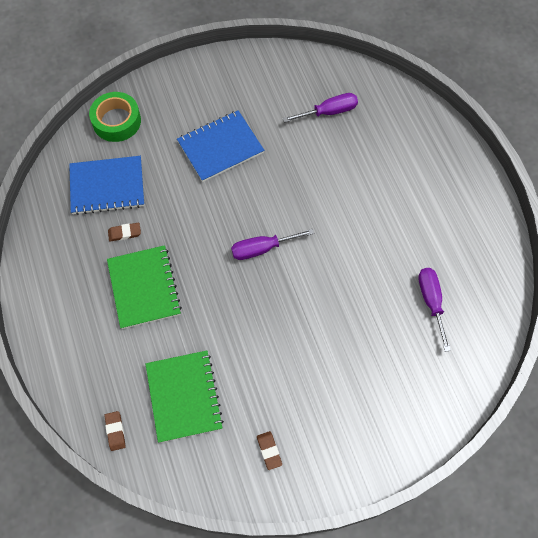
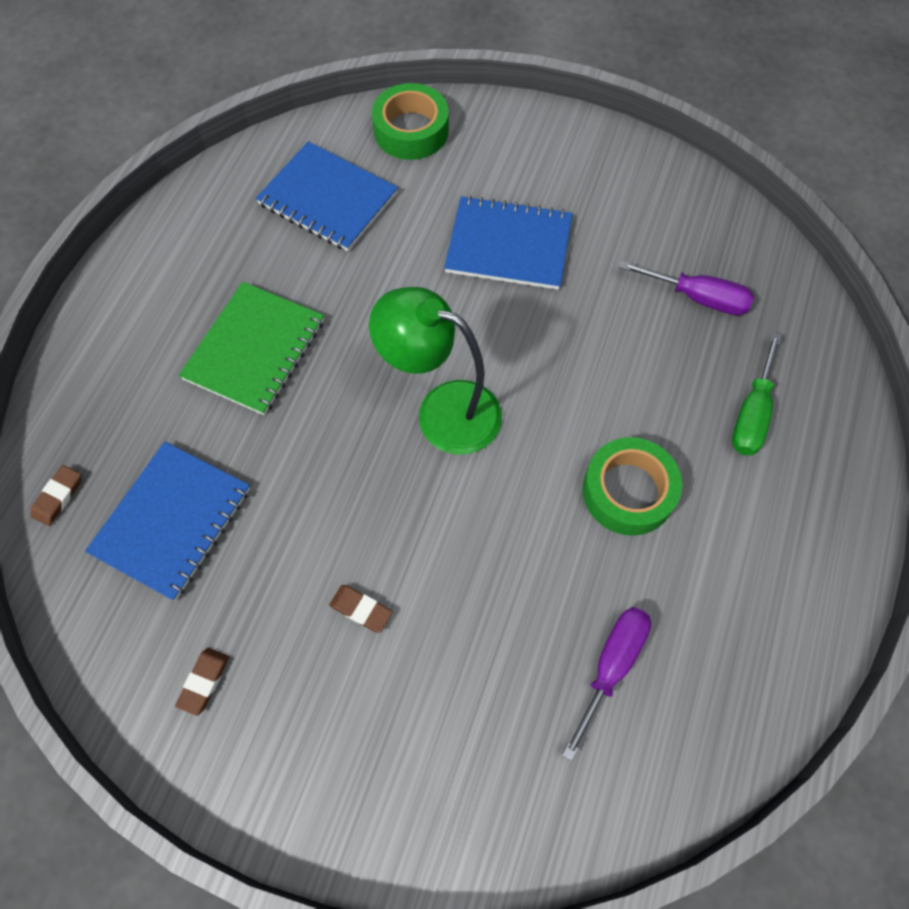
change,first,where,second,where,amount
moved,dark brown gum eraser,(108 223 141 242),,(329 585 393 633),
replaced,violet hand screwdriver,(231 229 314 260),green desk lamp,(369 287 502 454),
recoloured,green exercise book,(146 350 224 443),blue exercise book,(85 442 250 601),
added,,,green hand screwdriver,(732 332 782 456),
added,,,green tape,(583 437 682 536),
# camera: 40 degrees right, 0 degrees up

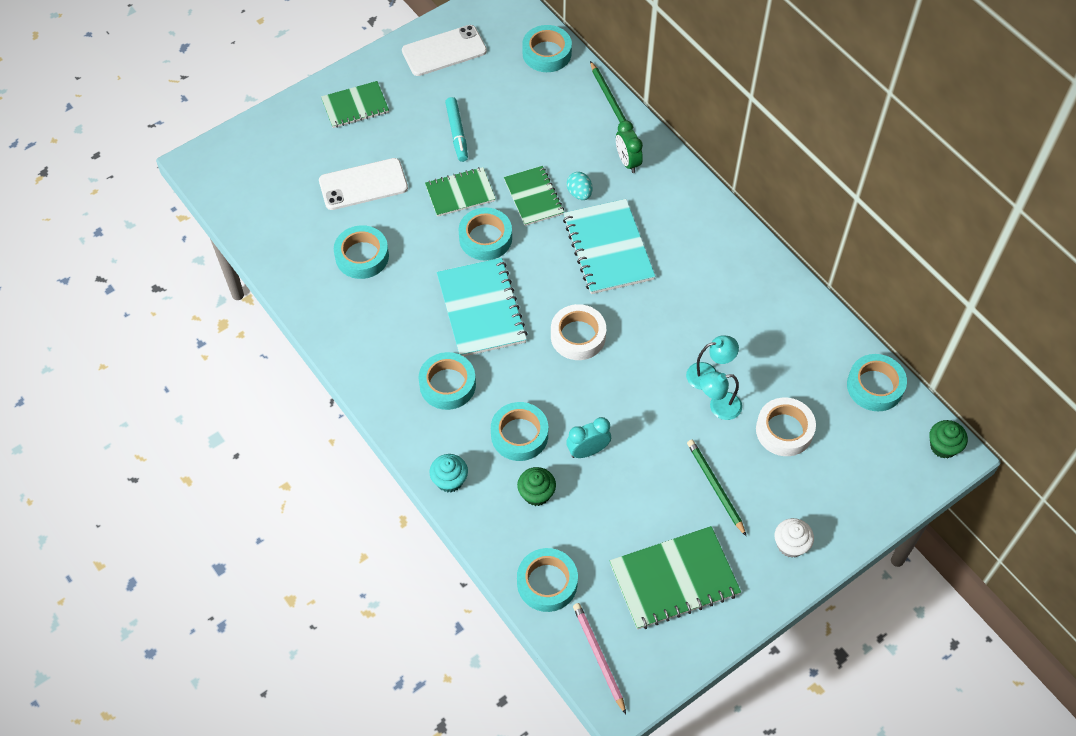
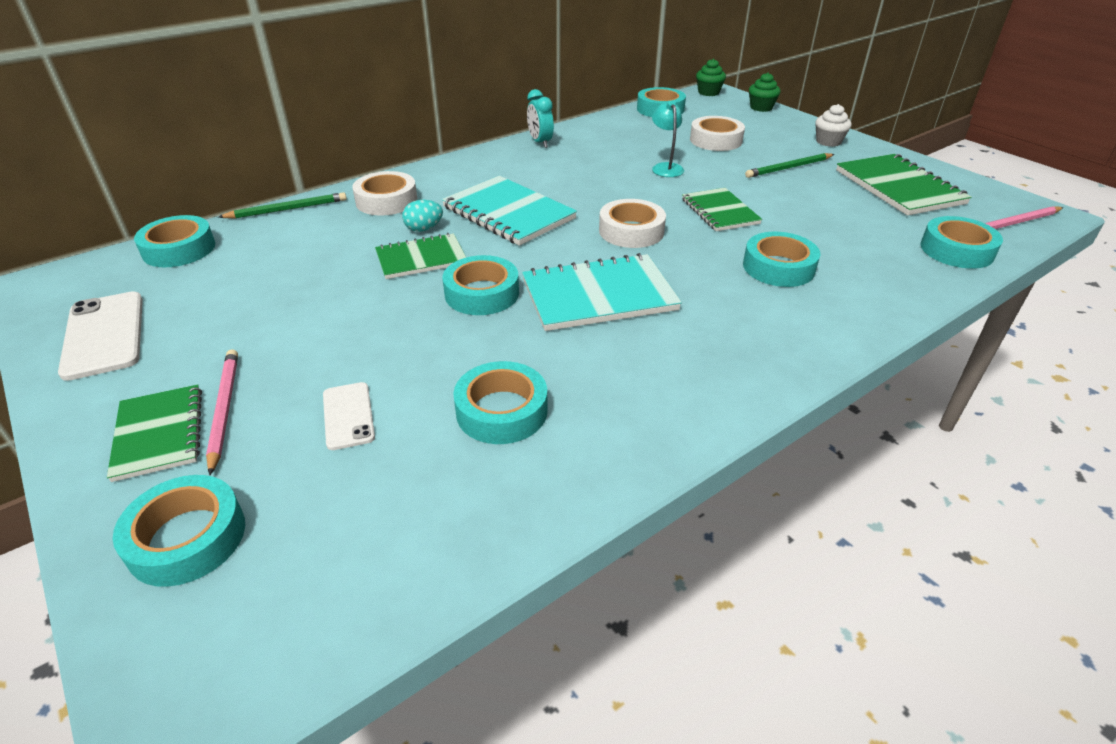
change,first,where,second,where,amount
removed,teal marker,(445 97 468 162),,,
replaced,green alarm clock,(616 120 643 173),snow-white tape,(352 171 417 215),
resized,snow-white mobile phone,(319 158 408 210),,(323 382 375 450),x0.59
moved,green exercise book,(425 167 496 217),,(682 188 762 231),
turned,teal exercise book,(563 199 655 294),,(442 176 577 246),60 degrees clockwise
moved,teal tape,(419 352 476 410),,(113 475 245 587),
removed,teal desk lamp,(700 371 742 420),,,
moved,teal alarm clock,(566 417 611 458),,(527 89 554 148),
removed,teal fairy cake,(430 454 468 492),,,
moved,green fairy cake,(517 467 556 506),,(749 73 781 112),
added,,,rosy lead pencil,(206 350 238 475),
# camera: 90 degrees left, 20 degrees down

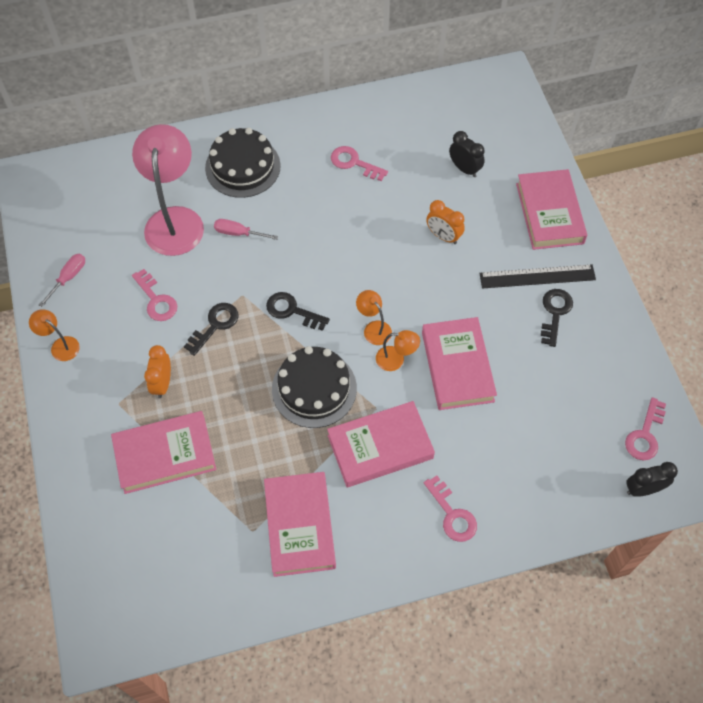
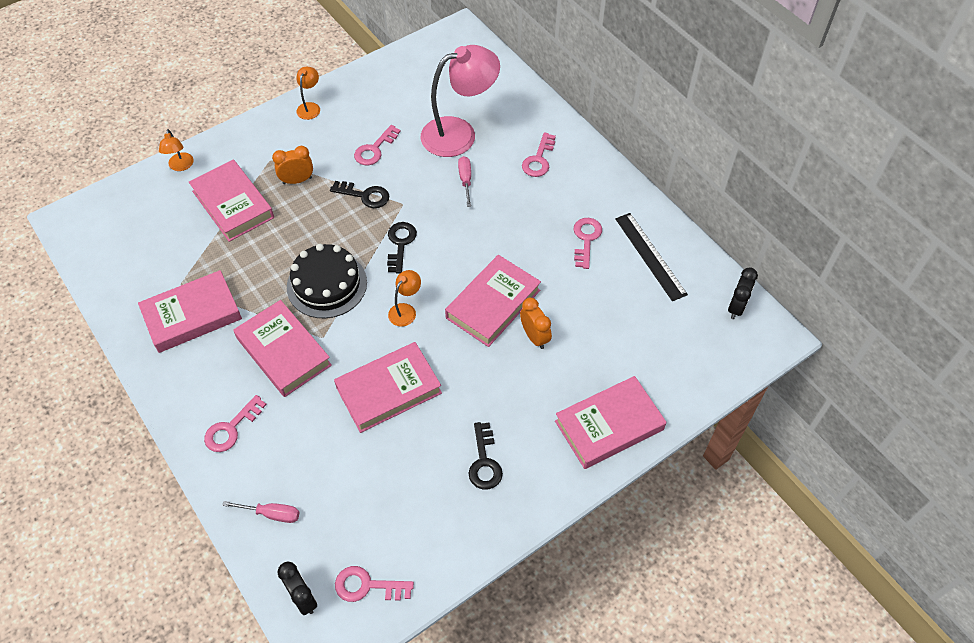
change,first,where,second,where,amount
replaced,black cake,(205 128 281 198),rosy key,(522 132 556 177),
moved,black alarm clock,(449 131 485 177),,(728 267 758 319),
turned,orange-coloured alarm clock,(426 200 465 244),,(520 298 552 349),135 degrees clockwise
moved,rosy hand screwdriver,(39 254 85 307),,(222 501 300 523),
moved,black measuring stick,(479 265 596 289),,(615 213 688 301),
turned,black key,(541 289 573 347),,(469 422 503 490),90 degrees clockwise
moved,orange-coloured desk lamp,(376 330 420 371),,(159 129 194 171),
added,,,rosy hardback,(445 255 541 347),
# camera: 70 degrees right, 5 degrees down

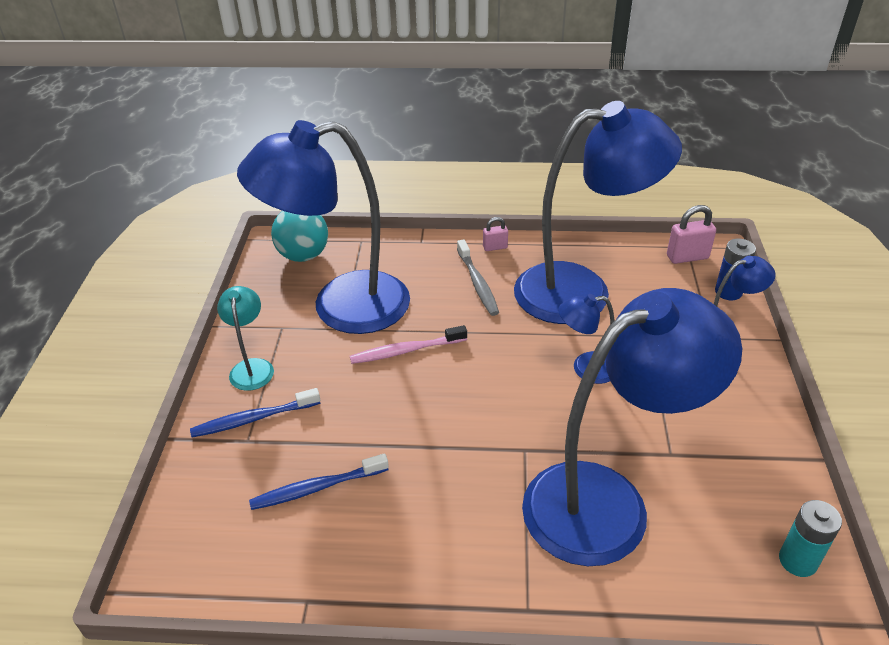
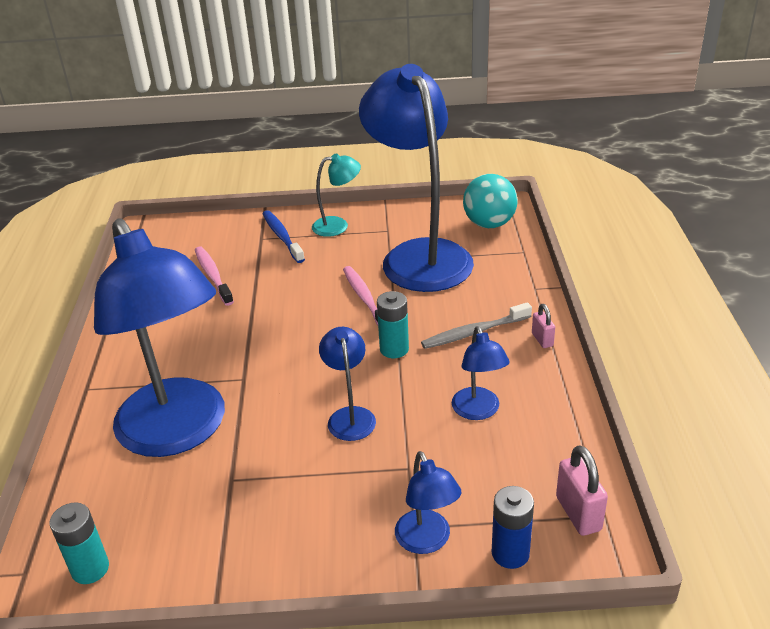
change,first,where,second,where,amount
resized,blue desk lamp,(514 101 682 324),,(452 326 510 420),x0.43
recoloured,blue dental brush,(249 453 389 510),rosy dental brush,(195 246 234 306),
added,,,teal power cell,(377 291 409 358),
# camera: 85 degrees right, 5 degrees down

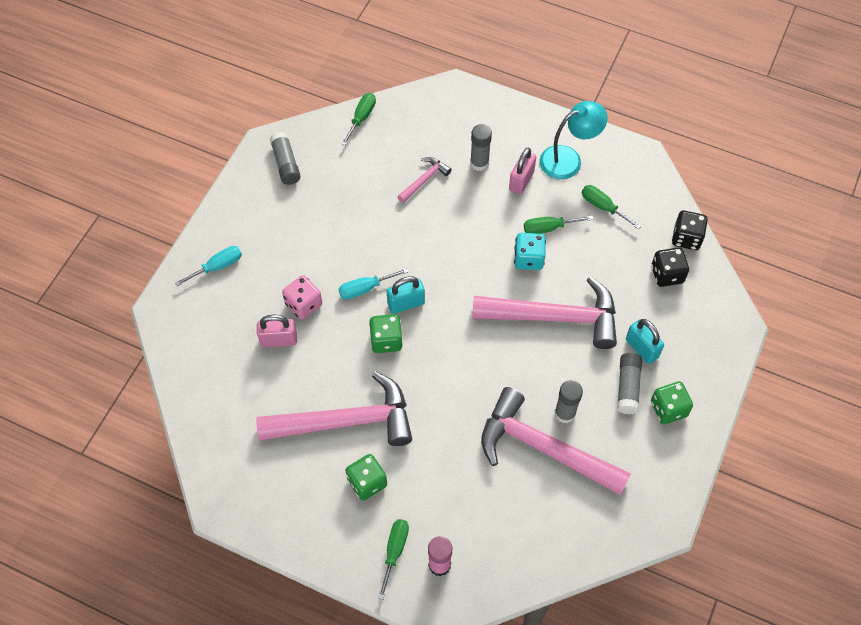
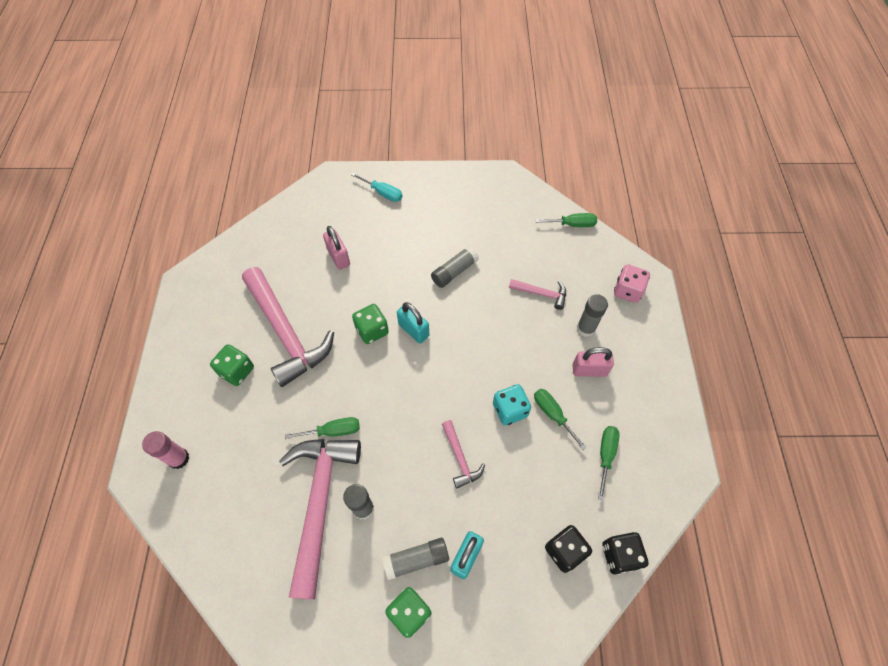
change,first,where,second,where,amount
removed,teal desk lamp,(539 101 608 179),,,
moved,grey glue,(270 132 301 185),,(431 246 479 288),
removed,teal hand screwdriver,(338 268 408 299),,,
moved,rosy game die,(282 275 322 320),,(614 264 650 303),
resized,rosy carpenter's hammer,(472 276 617 349),,(442 420 485 488),x0.45
moved,green hand screwdriver,(378 519 409 600),,(285 417 360 439),
# camera: 65 degrees right, 0 degrees up

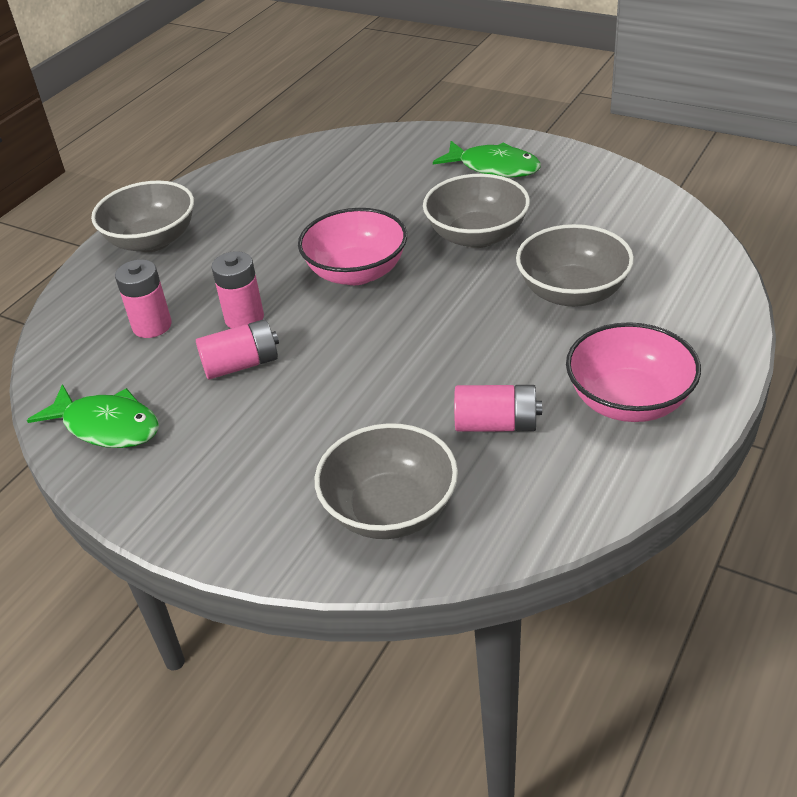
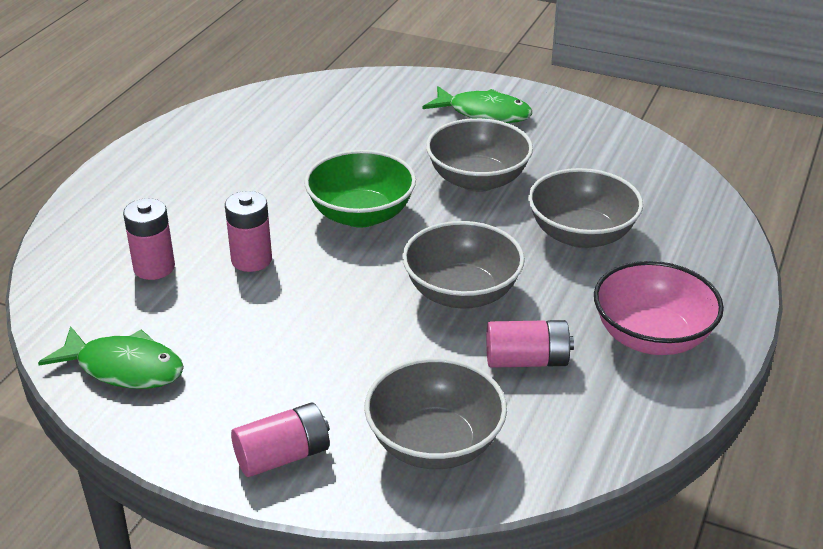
change,first,where,second,where,amount
moved,grey deep dish,(91 181 194 252),,(402 221 525 308),
recoloured,rosy deep dish,(298 208 407 285),green deep dish,(304 150 416 228),
moved,rosy power cell,(196 319 279 380),,(231 402 329 477),
# camera: 10 degrees left, 5 degrees down

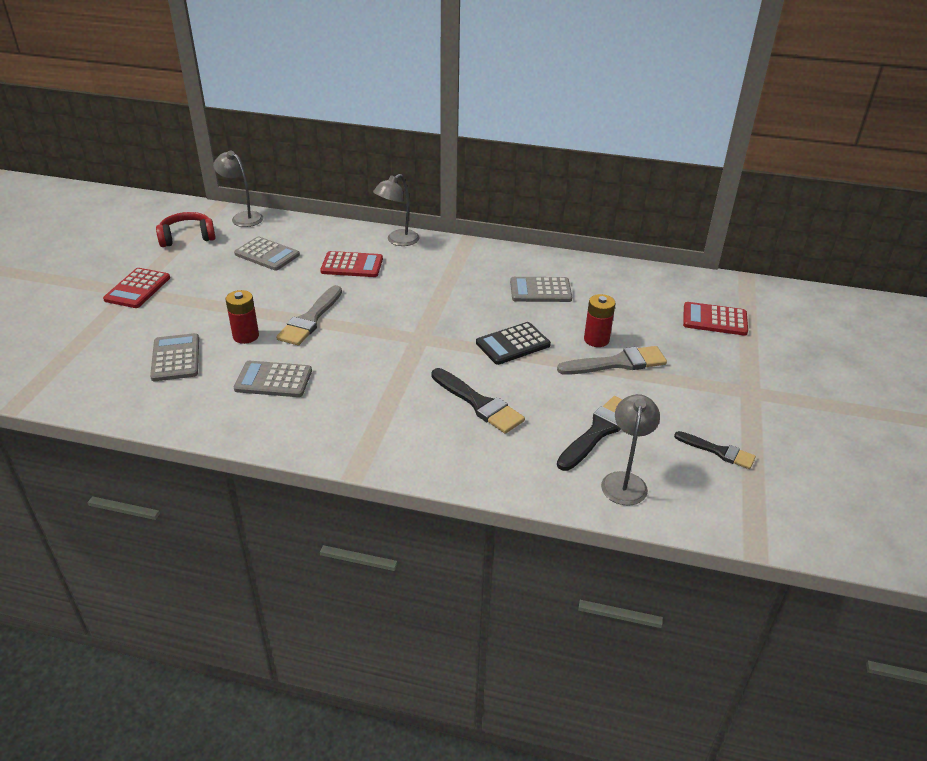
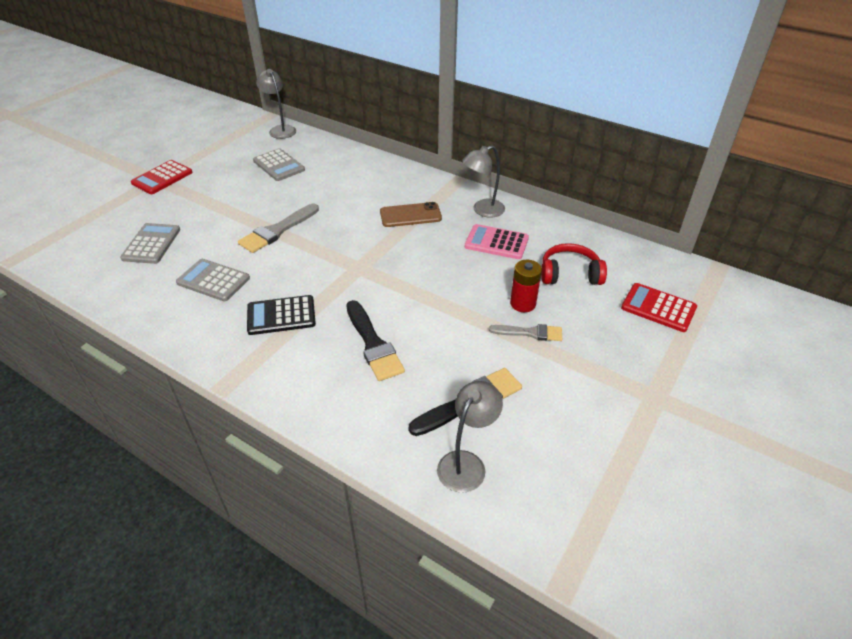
change,first,where,second,where,amount
moved,grey desk lamp,(373 174 419 246),,(462 145 505 218),
moved,scarlet headset,(156 212 216 247),,(541 243 607 285),
removed,scarlet pocket calculator,(320 251 383 277),,,
recoloured,grey pocket calculator,(510 277 572 302),rosy pocket calculator,(465 224 529 259),
removed,scarlet power cell,(226 290 259 344),,,
moved,black pocket calculator,(476 322 551 365),,(247 295 316 335),
resized,grey paint brush,(557 346 667 375),,(489 324 562 341),x0.65
removed,black paint brush,(674 431 756 469),,,
added,,,dark brown mobile phone,(380 202 442 227),
# camera: 20 degrees right, 5 degrees up

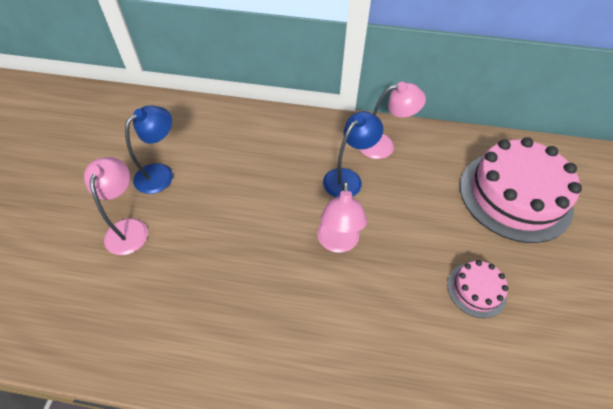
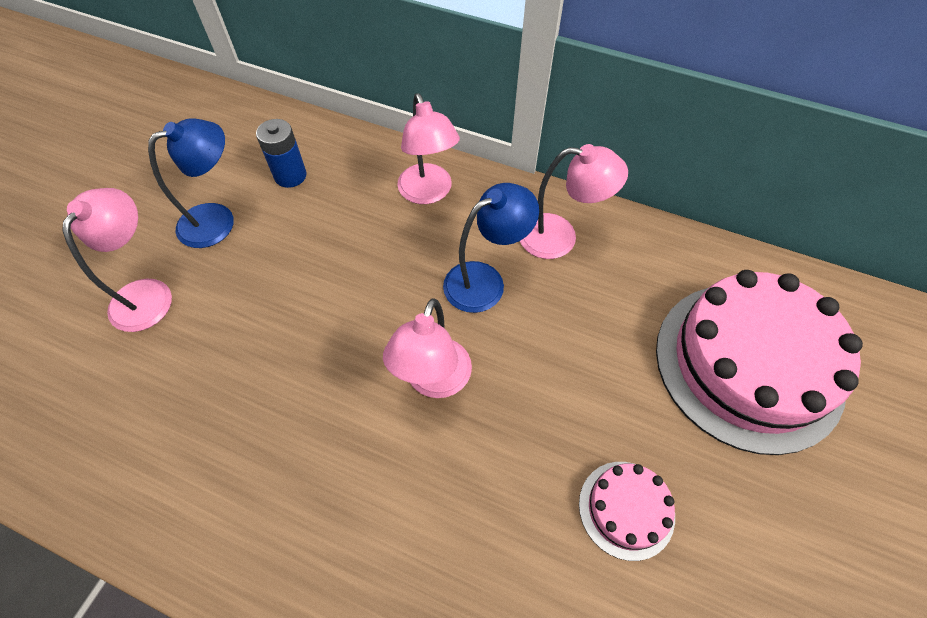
change,first,where,second,where,amount
added,,,rosy desk lamp,(397 93 460 204),
added,,,blue power cell,(256 119 307 188),
# camera: 15 degrees right, 5 degrees up

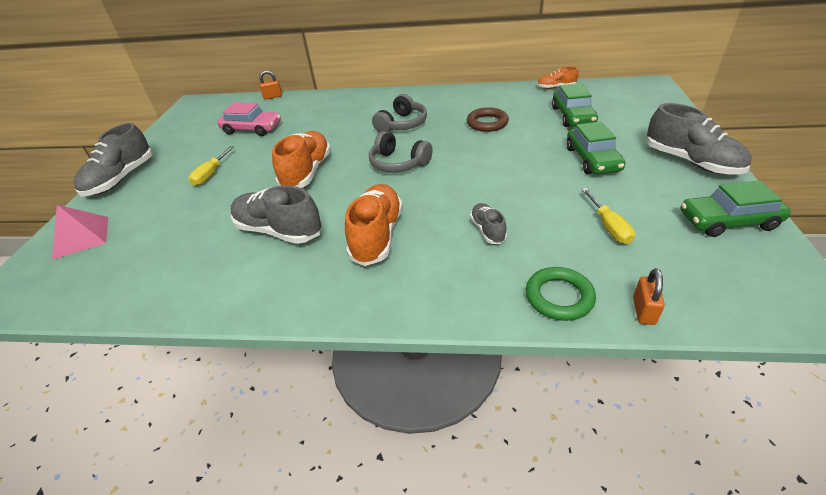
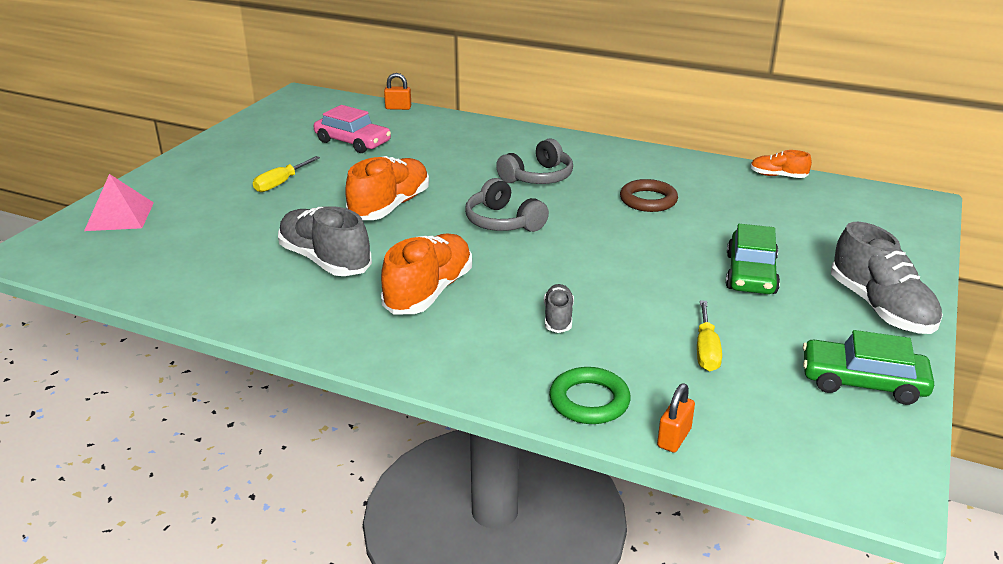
change,first,where,second,where,amount
removed,green car,(552 83 598 127),,,
removed,grey shoe,(74 123 153 196),,,
# camera: 15 degrees right, 10 degrees down

